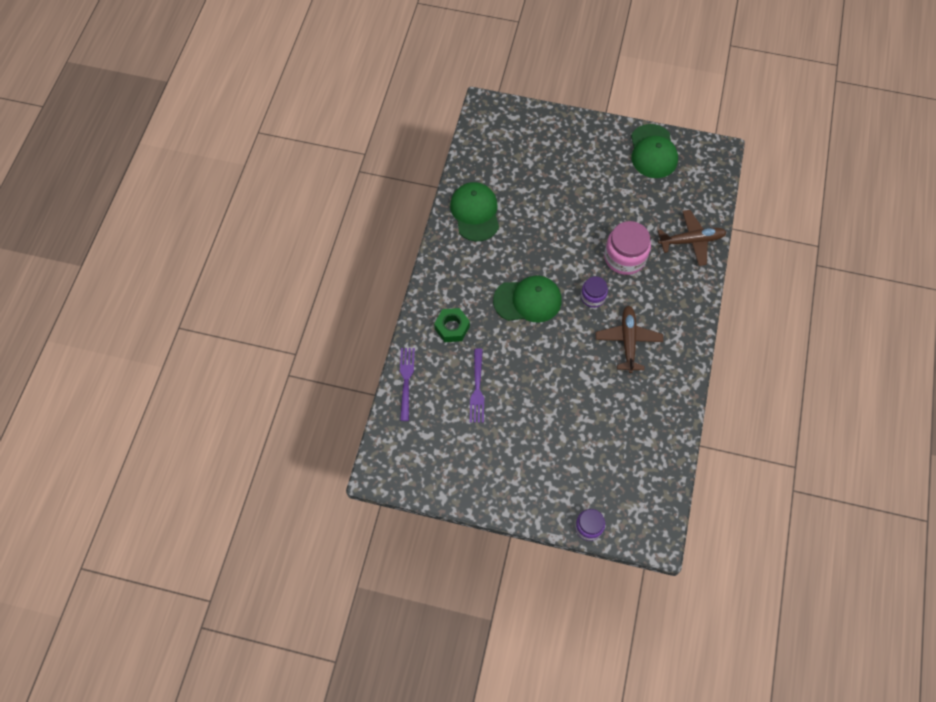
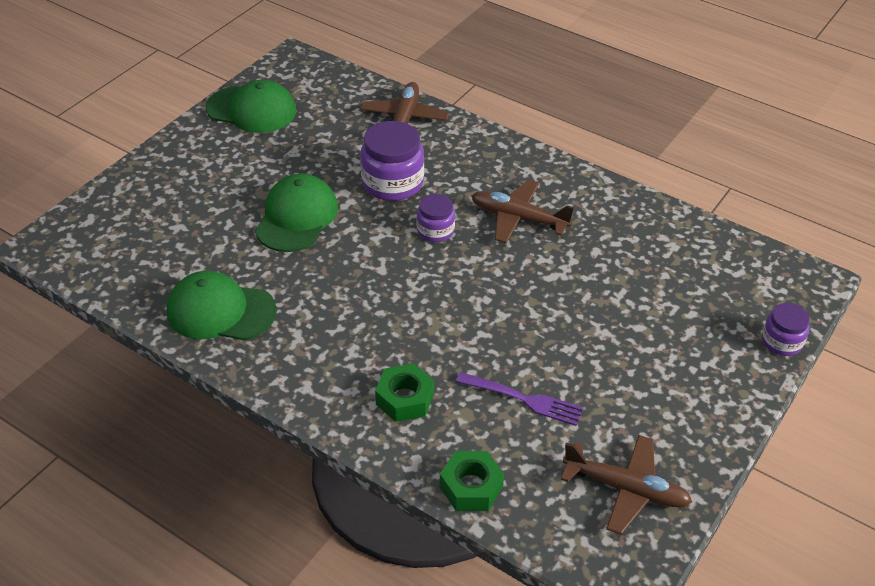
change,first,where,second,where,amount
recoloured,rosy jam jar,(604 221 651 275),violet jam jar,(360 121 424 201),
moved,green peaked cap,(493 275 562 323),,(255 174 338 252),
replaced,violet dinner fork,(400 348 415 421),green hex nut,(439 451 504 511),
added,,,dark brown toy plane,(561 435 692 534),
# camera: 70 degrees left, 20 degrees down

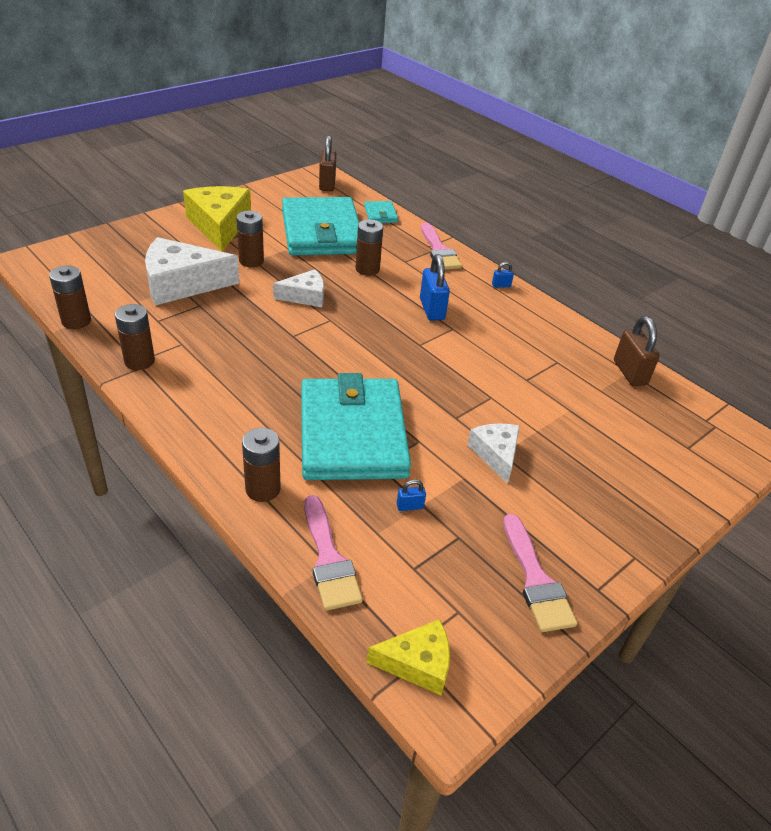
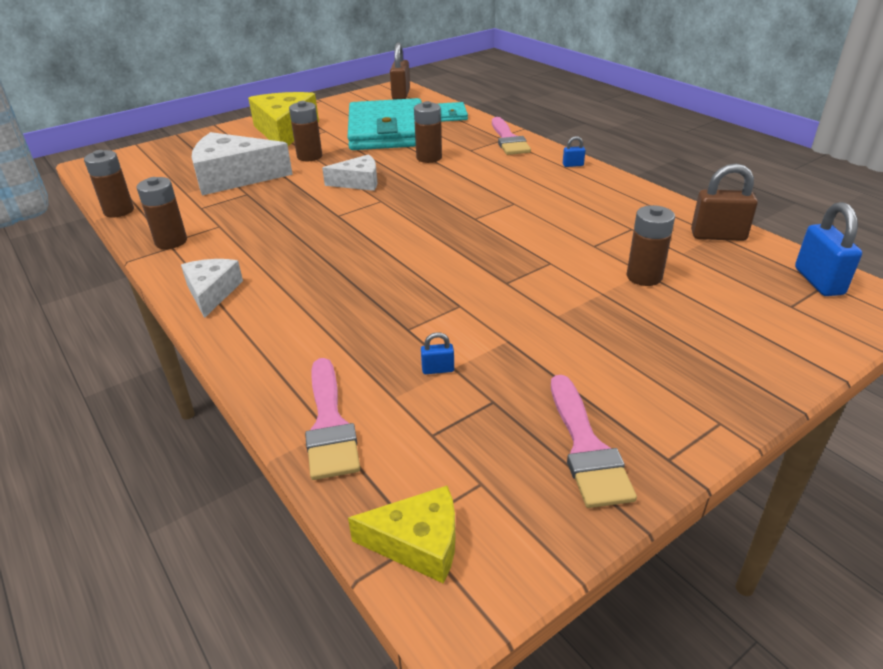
change,first,where,second,where,amount
moved,blue lock,(420 254 450 321),,(795 202 862 296),
turned,dark brown lock,(614 316 660 386),,(691 164 758 241),75 degrees counterclockwise
removed,teal wallet,(301 373 411 480),,,
moved,snow-white cheese,(467 423 520 484),,(181 259 243 318),
moved,dark brown power cell,(242 428 281 502),,(627 205 675 286),
# camera: 10 degrees right, 5 degrees down

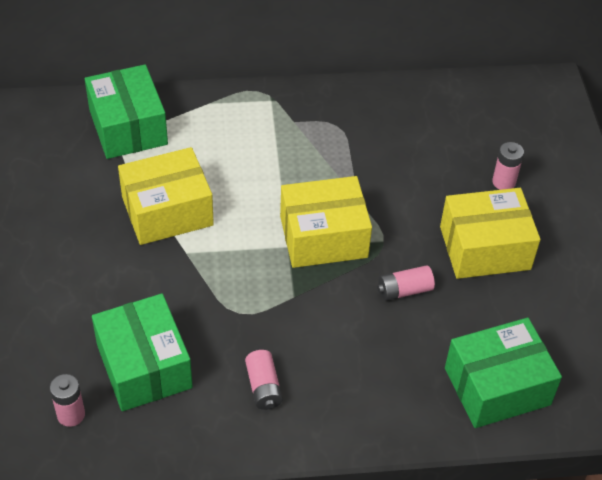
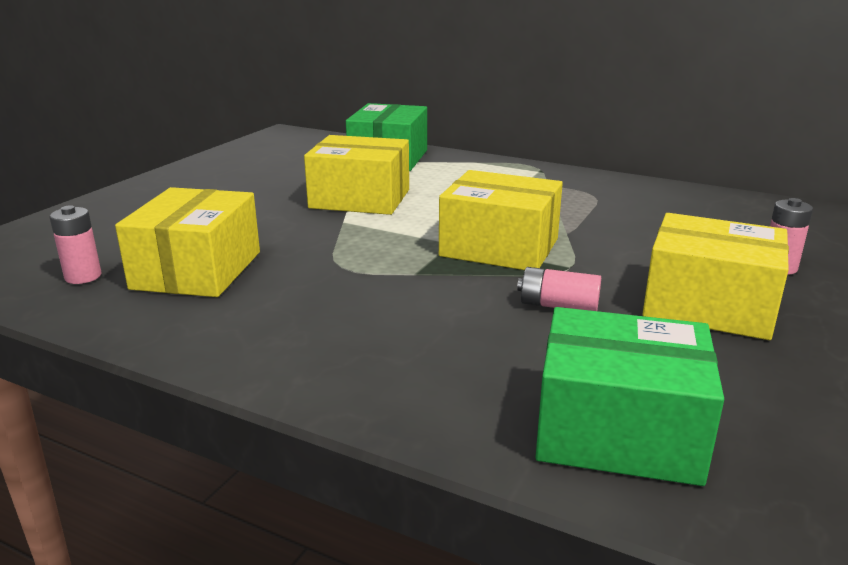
change,first,where,second,where,amount
recoloured,green package,(92 294 193 411),golden package,(115 187 260 297),
removed,rosy power cell,(245 350 283 410),,,
# camera: 35 degrees right, 25 degrees down

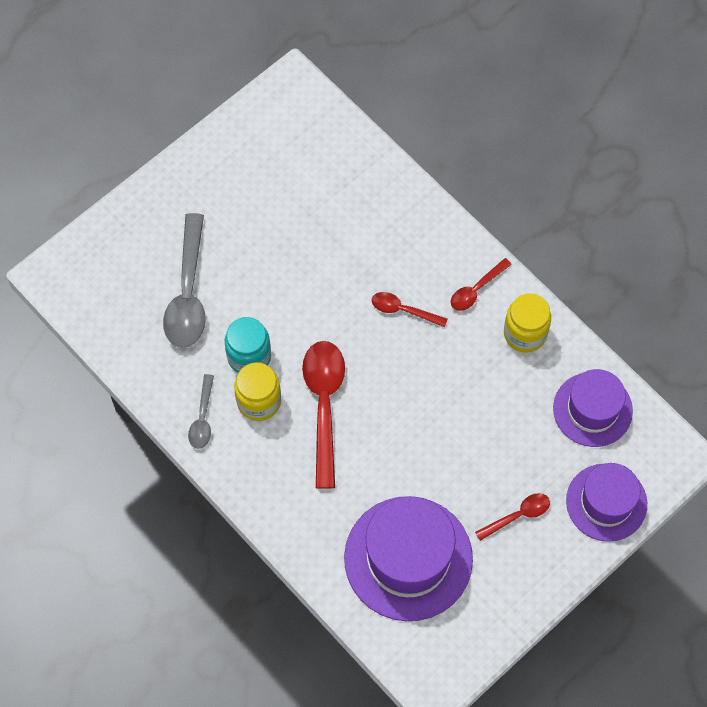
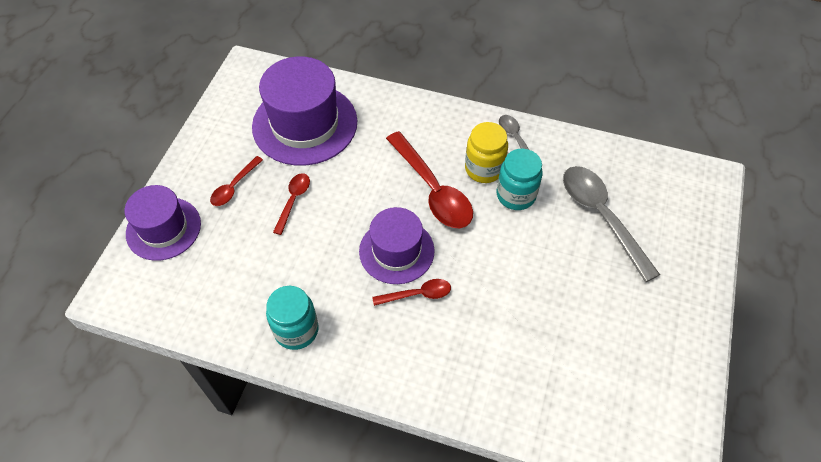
change,first,where,second,where,amount
moved,scarlet spoon,(451 258 512 311),,(273 173 310 235),
recoloured,golden jam jar,(504 293 551 353),teal jam jar,(266 286 319 350),
moved,violet tall hat,(553 369 633 447),,(359 207 435 284),
# camera: 150 degrees right, 10 degrees down

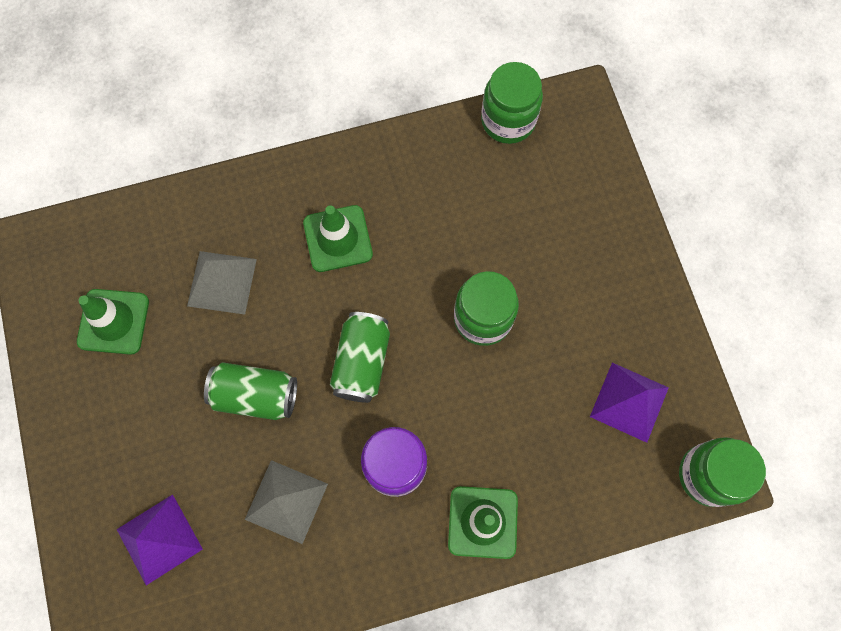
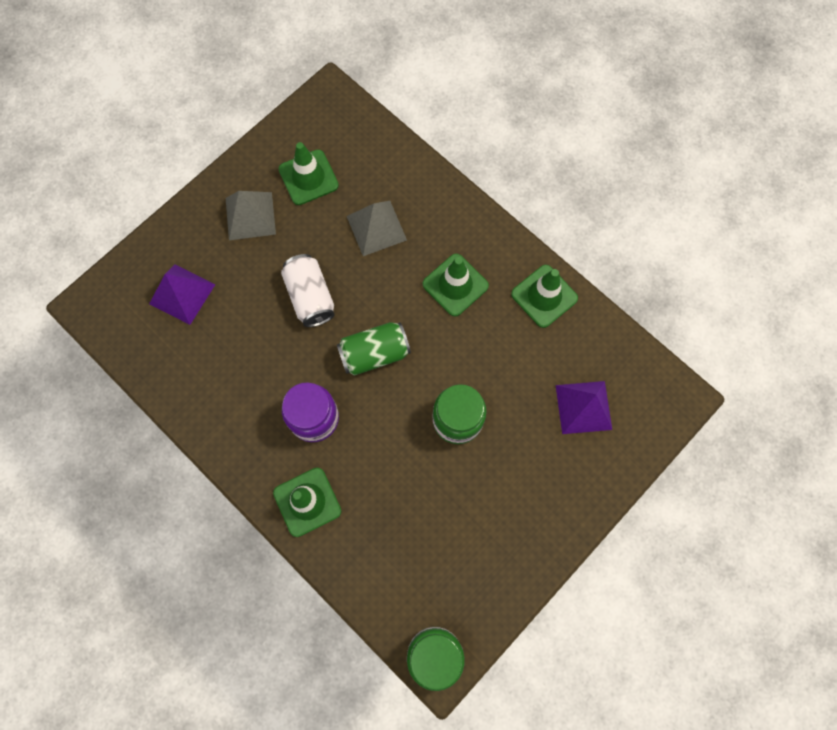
change,first,where,second,where,amount
removed,green jam jar,(481 62 543 144),,,
recoloured,green tin,(204 362 297 420),snow-white tin,(281 254 335 327),
moved,violet pyramid shape,(590 363 669 443),,(556 381 612 434),
moved,grey pyramid shape,(245 460 328 544),,(226 191 276 240),
added,,,green safety cone,(511 265 578 328),
# camera: 60 degrees right, 0 degrees up

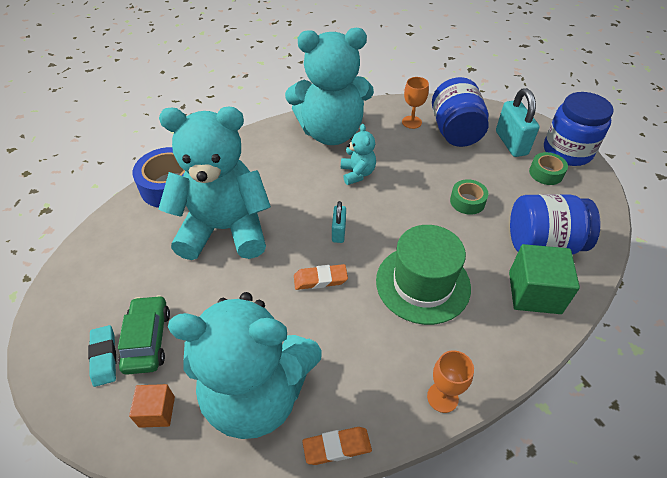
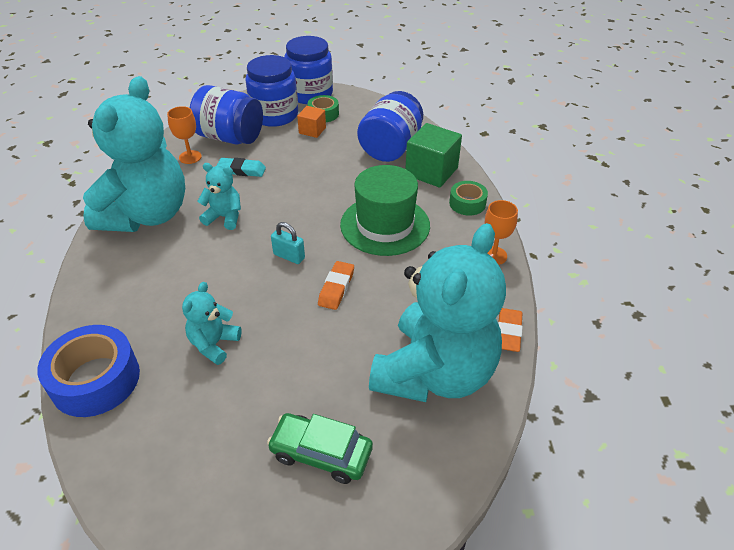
change,first,where,second,where,amount
replaced,teal lock,(496 88 539 157),blue jam jar,(245 55 298 127),
resized,teal teddy,(159 107 271 260),,(182 282 242 365),x0.43
moved,green tape,(450 179 489 215),,(449 181 488 216),
moved,teal gum eraser,(88 325 116 387),,(217 158 266 177),
moved,orange-coloured cube,(129 384 175 428),,(297 106 326 138),
# camera: 65 degrees left, 5 degrees down

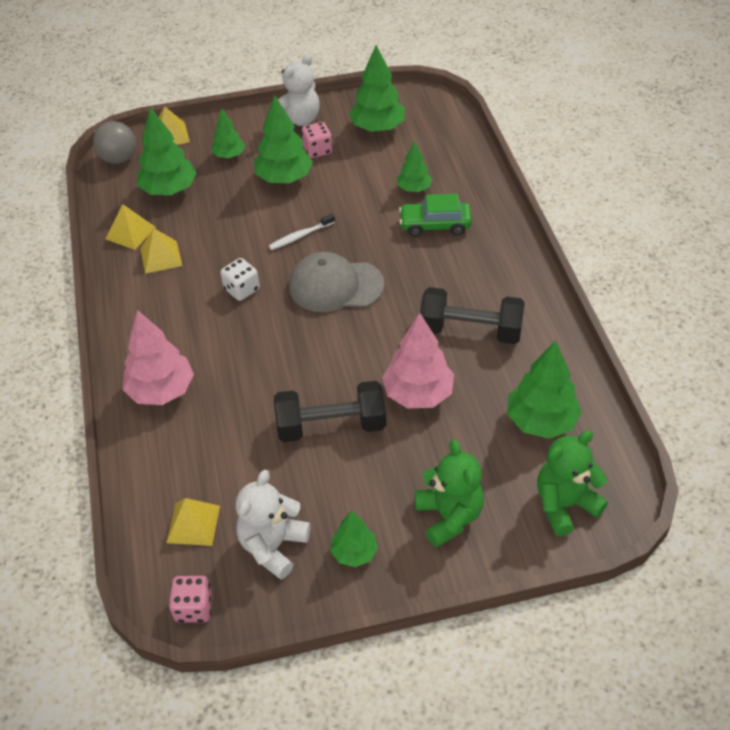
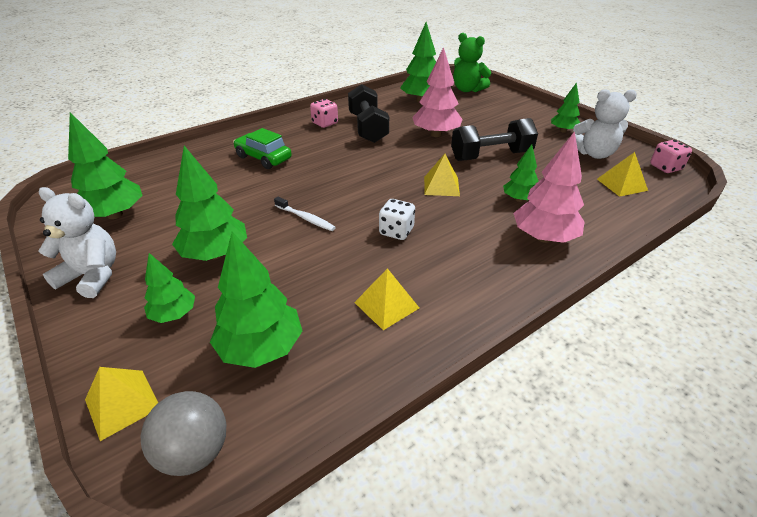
change,first,where,second,where,amount
moved,rosy game die,(302 122 333 158),,(310 99 338 128),
moved,green toy tree,(397 141 432 192),,(503 144 539 202),
turned,green car,(399 194 472 237),,(233 128 292 169),150 degrees clockwise
moved,golden pyramid shape,(106 204 156 250),,(424 154 460 196),
removed,grey peaked cap,(289 252 385 312),,,
turned,black dumbbell,(274 381 386 442),,(451 118 538 161),75 degrees counterclockwise
removed,green teddy,(414 440 484 548),,,
# camera: 115 degrees left, 10 degrees down

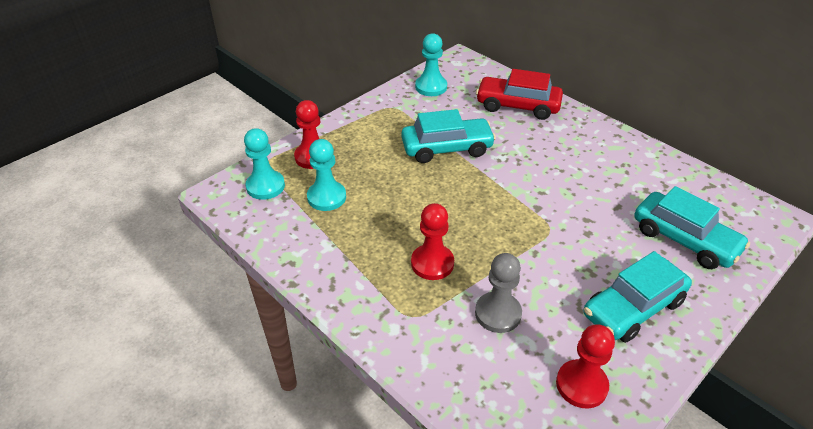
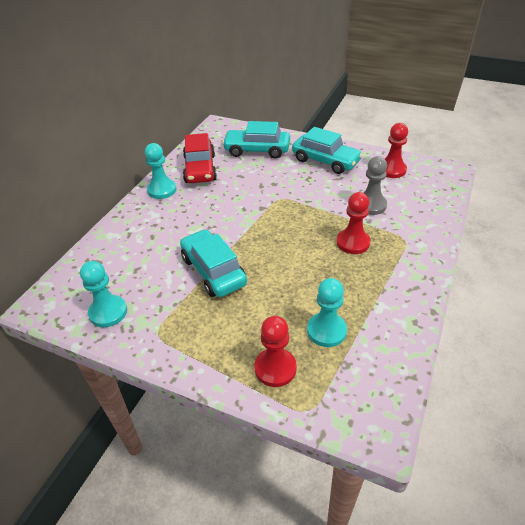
change,first,where,second,where,amount
moved,scarlet car,(476 69 563 120),,(183 133 217 183),
moved,teal game pawn,(244 128 285 200),,(145 143 176 199),
turned,teal car,(634 186 750 269),,(222 121 290 158),105 degrees counterclockwise
# camera: 110 degrees left, 0 degrees up

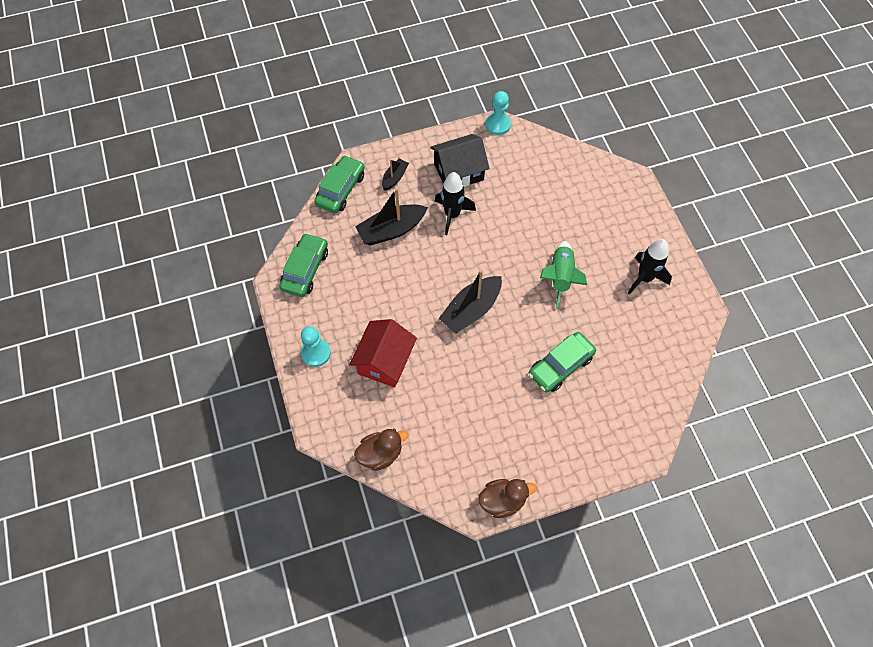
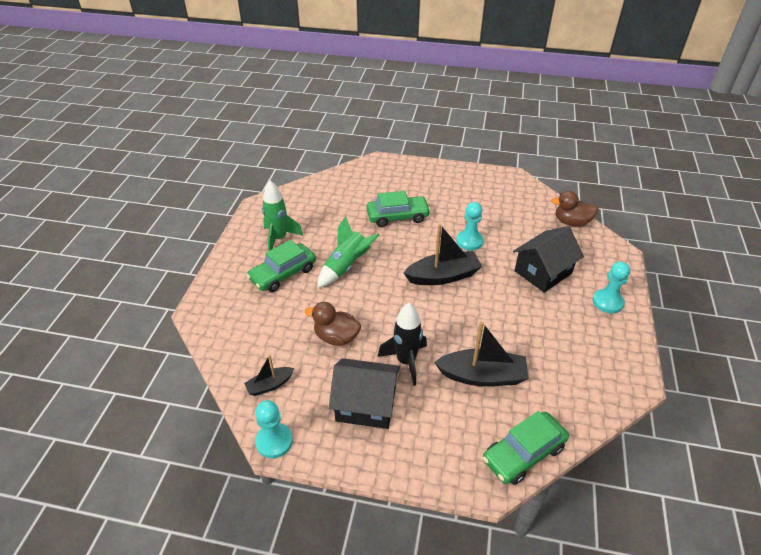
change,first,where,second,where,amount
moved,black sailboat,(382 159 409 191),,(244 355 294 396),
moved,green car,(279 233 328 297),,(246 240 316 292),
recoloured,black toy rocket,(628 239 672 295),green toy rocket,(262 181 303 251),
recoloured,scarlet house,(349 319 417 388),black house,(513 226 584 293),
moved,dark brown duck,(478 479 537 518),,(305 302 361 346),
added,,,teal game pawn,(456 202 484 251),
# camera: 150 degrees left, 20 degrees down

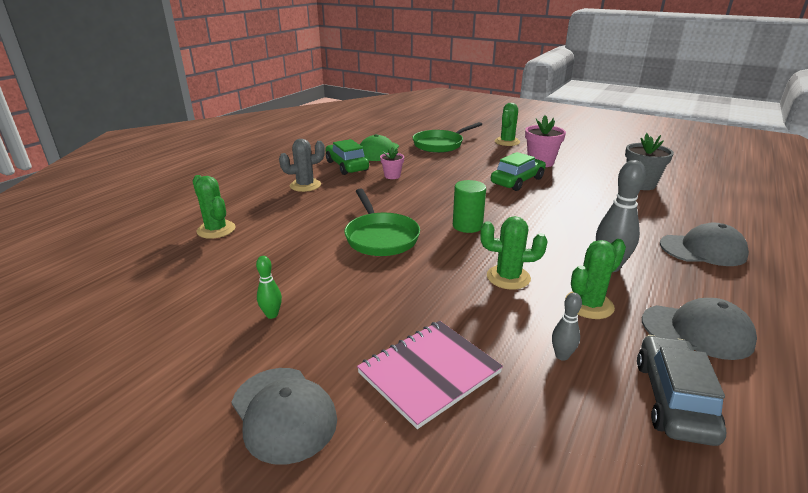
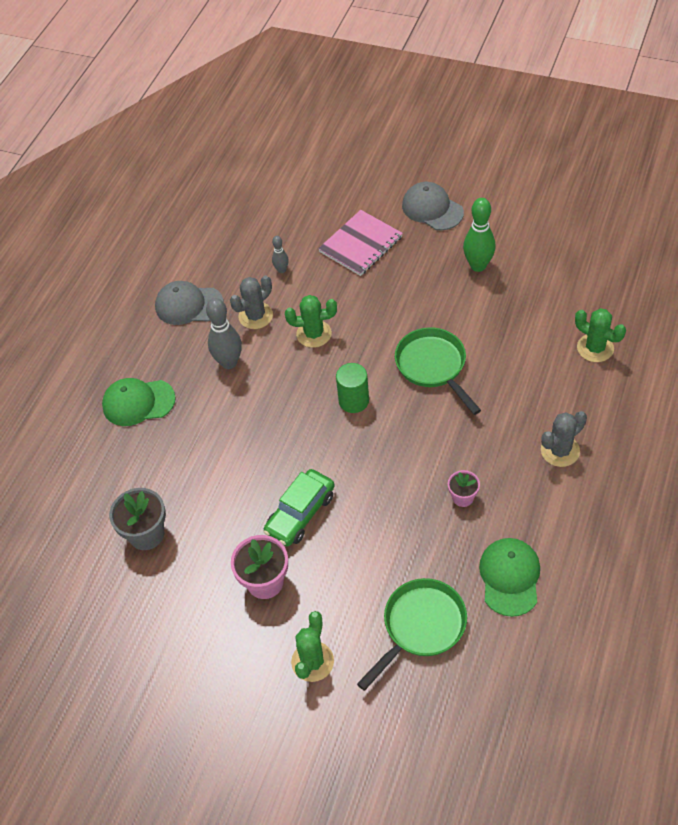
change,first,where,second,where,amount
removed,green car,(326 139 369 175),,,
recoloured,grey peaked cap,(660 222 749 266),green peaked cap,(102 378 176 426),
recoloured,green prickly plant,(565 239 626 319),grey prickly plant,(230 276 273 329),
resized,green bowling pin,(256 256 282 319),,(463 198 495 272),x1.89
removed,grey car,(637 335 726 446),,,
# camera: 175 degrees right, 25 degrees up

